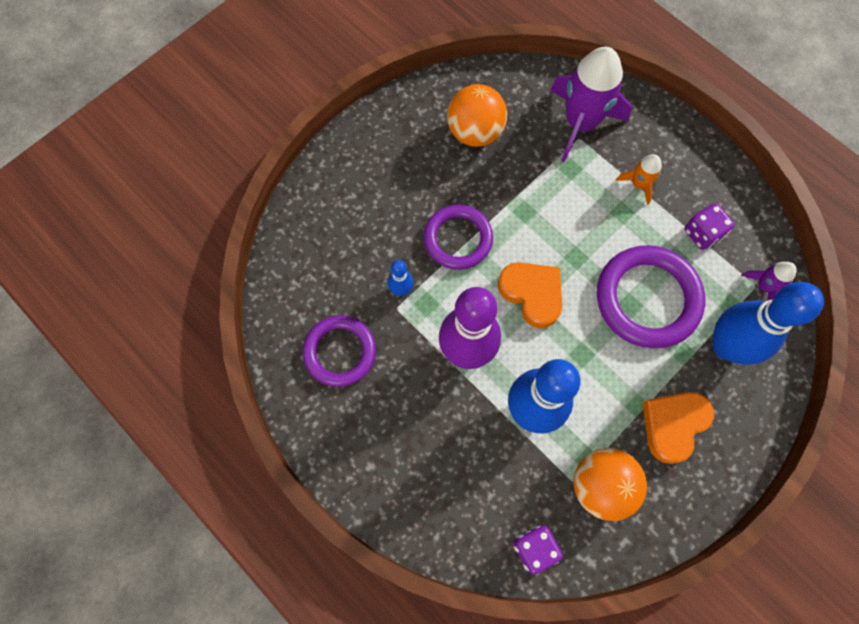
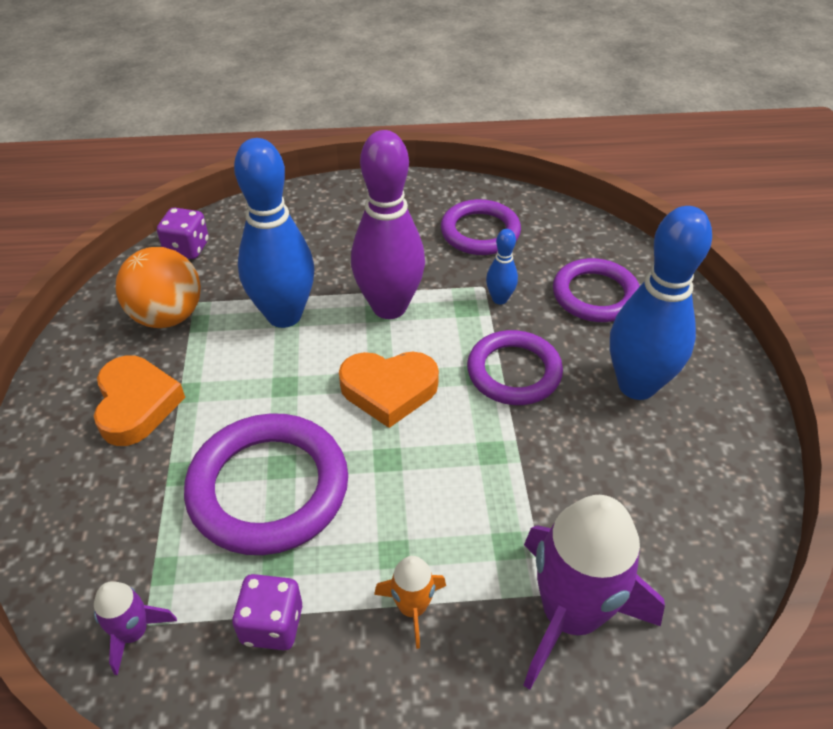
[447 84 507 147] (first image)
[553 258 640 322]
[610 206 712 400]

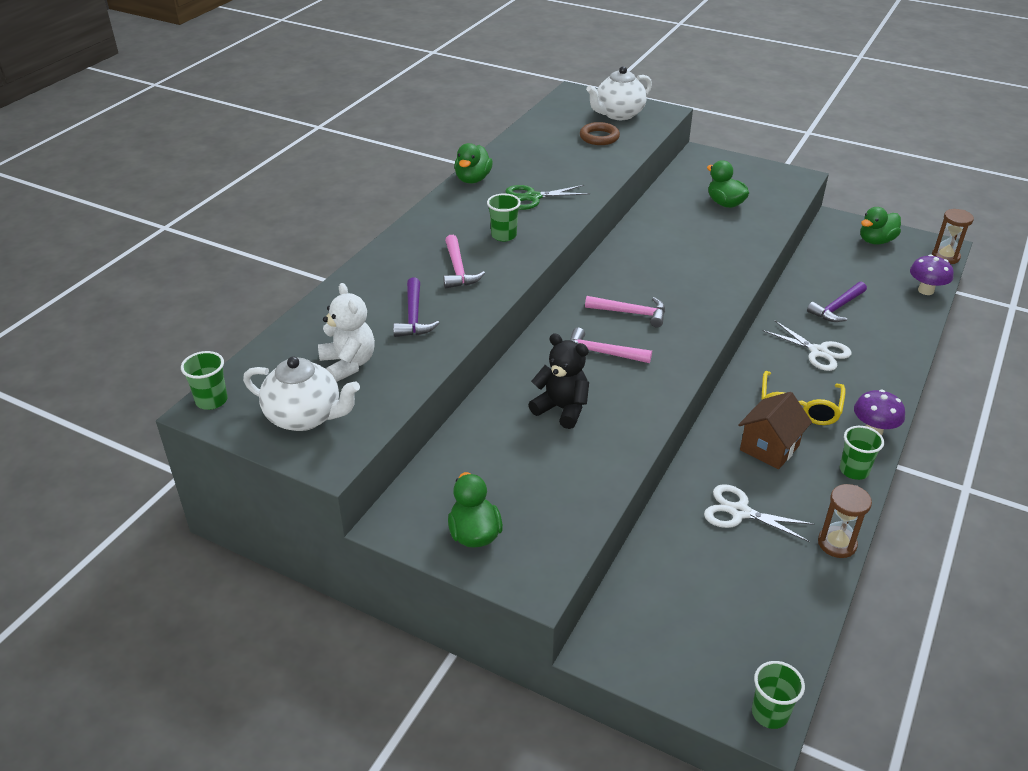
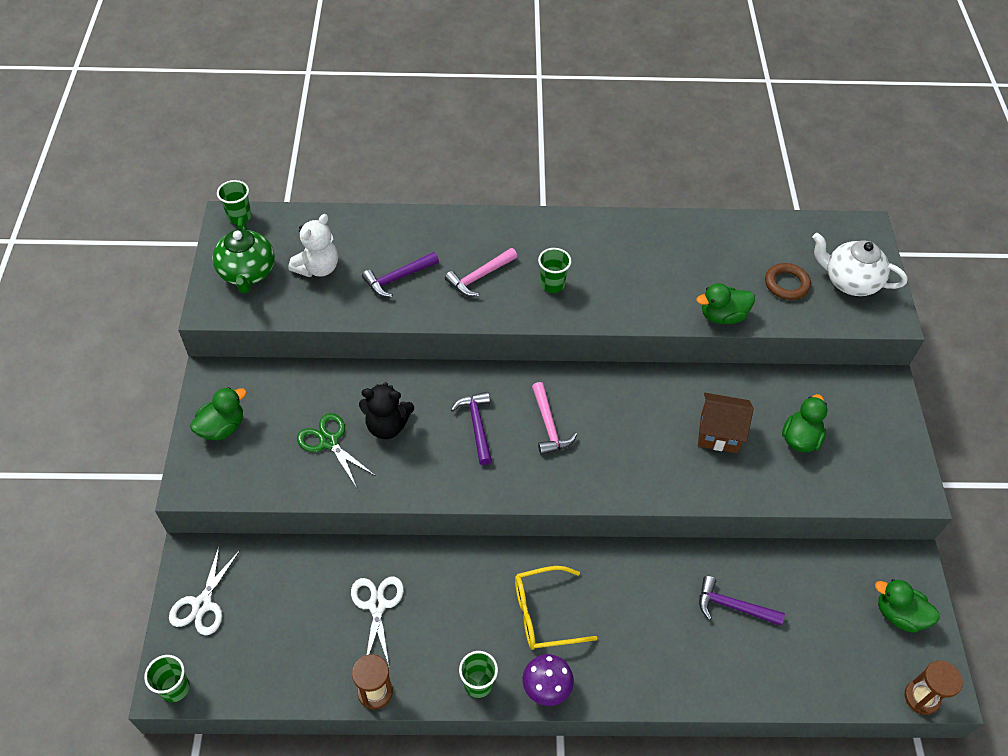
[910 254 954 295] (first image)
[696 283 755 324]
[297 413 376 488]
[698 393 754 453]
[169 544 240 635]
[212 217 275 293]
[451 392 492 465]
[359 382 414 439]

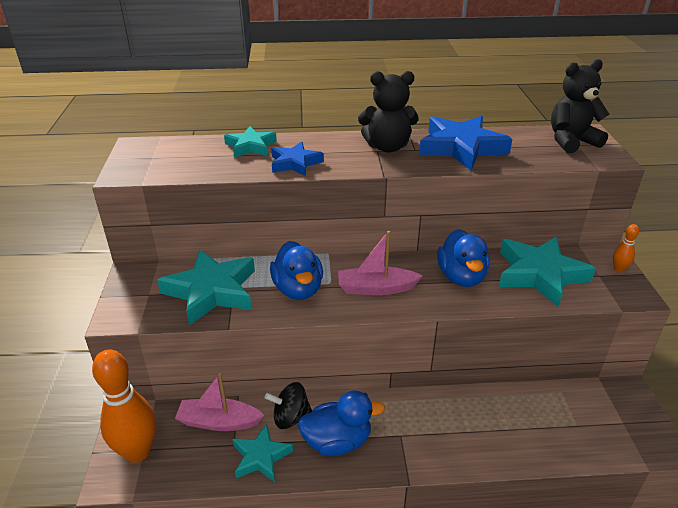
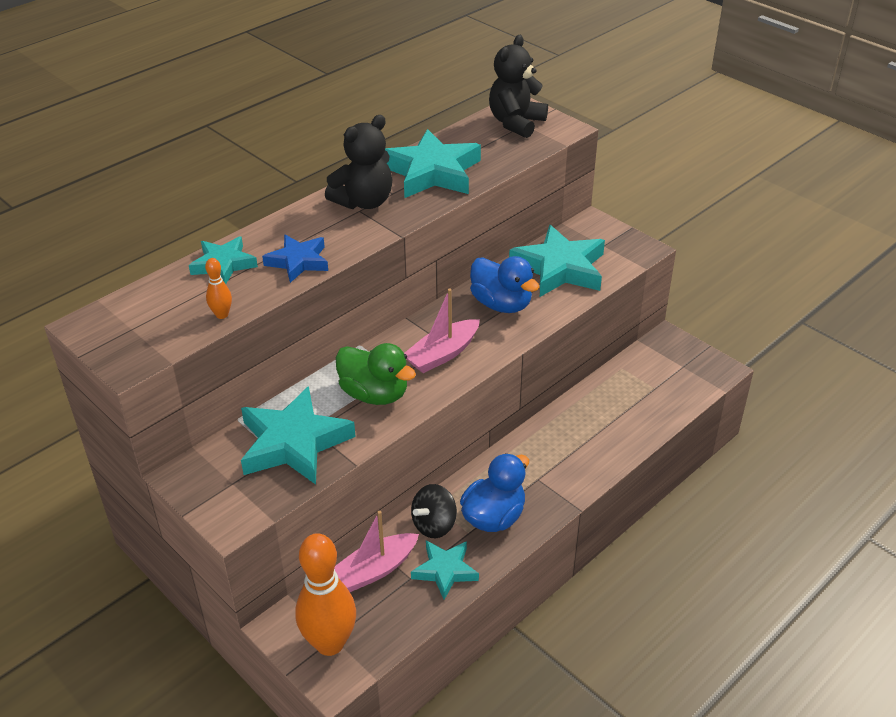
[205 258 232 319]
[336 343 416 405]
[385 129 481 198]

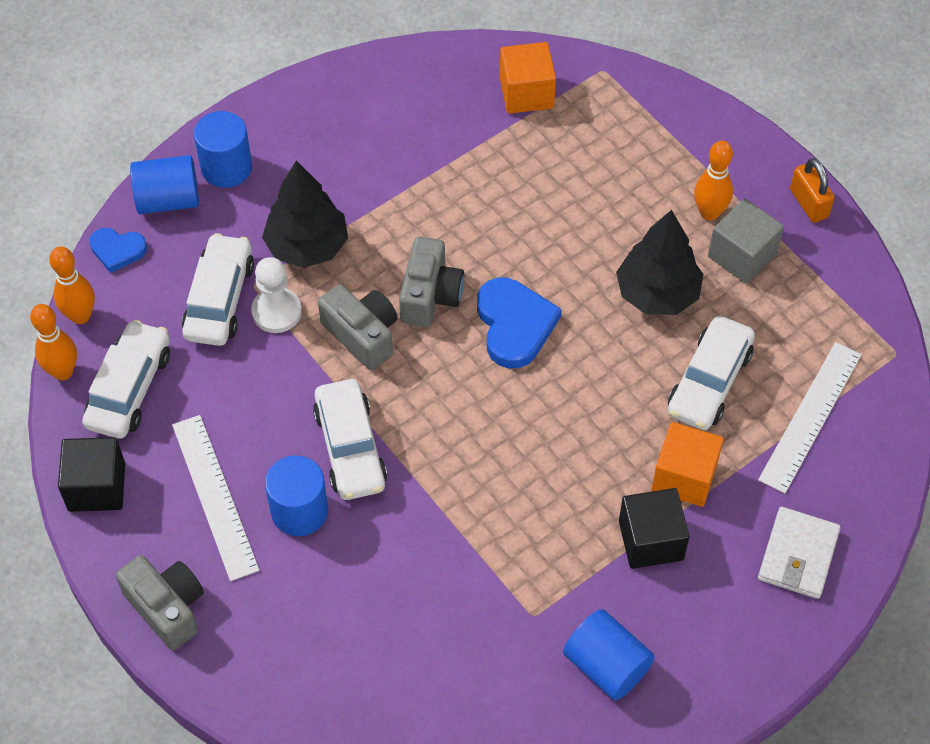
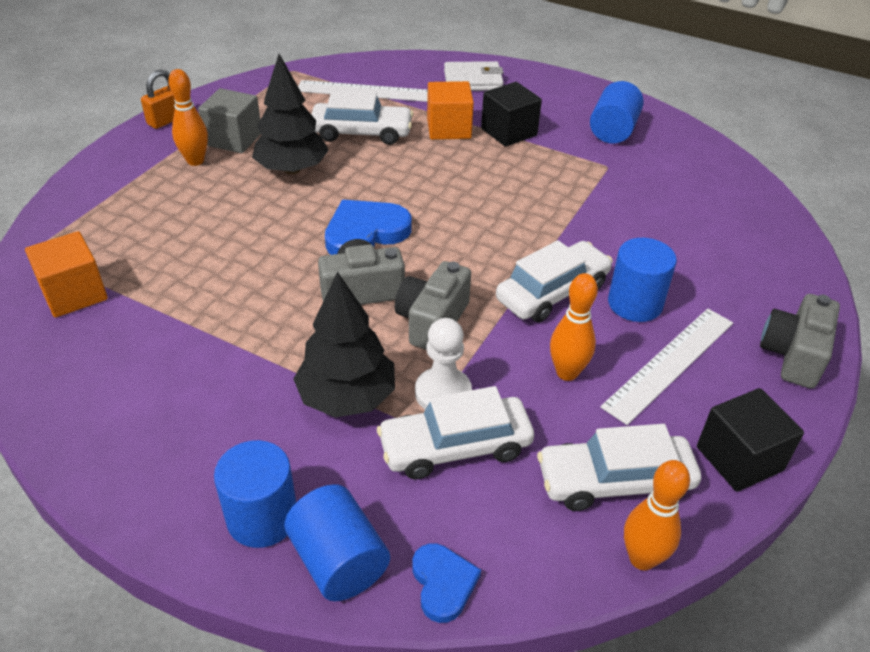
[550 273 598 381]

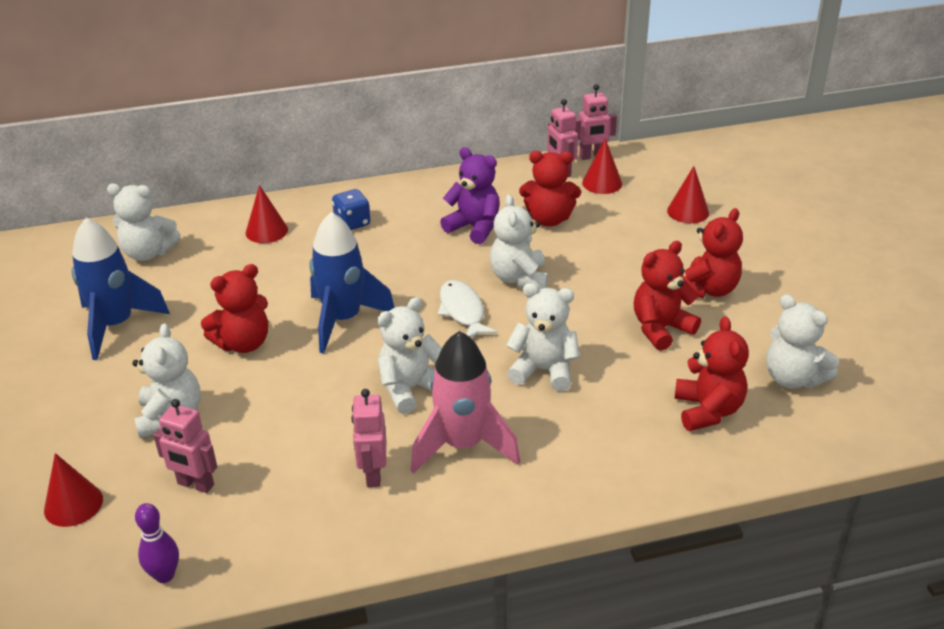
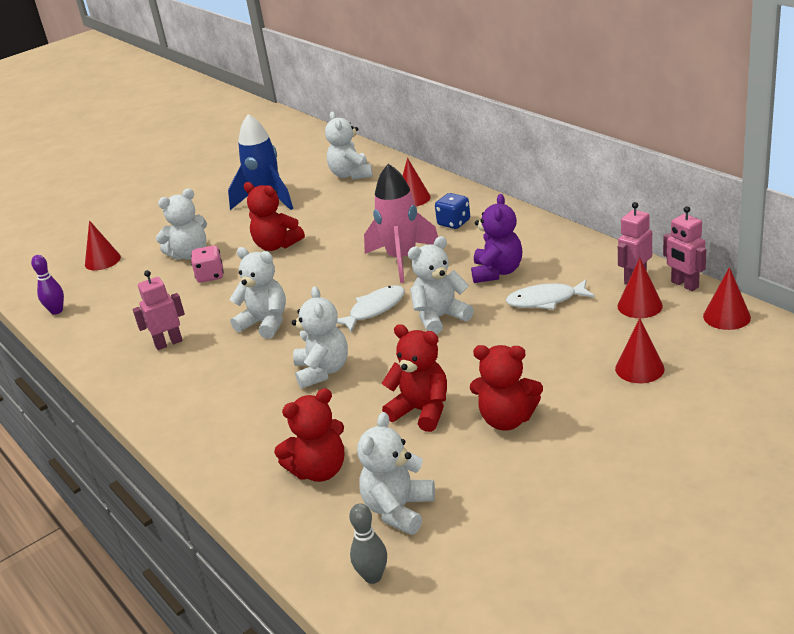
[153 399 217 493] (first image)
[309 212 395 353] (first image)
[191 245 224 283]
[349 503 387 584]
[703 267 751 330]
[364 164 438 283]
[506 280 595 310]

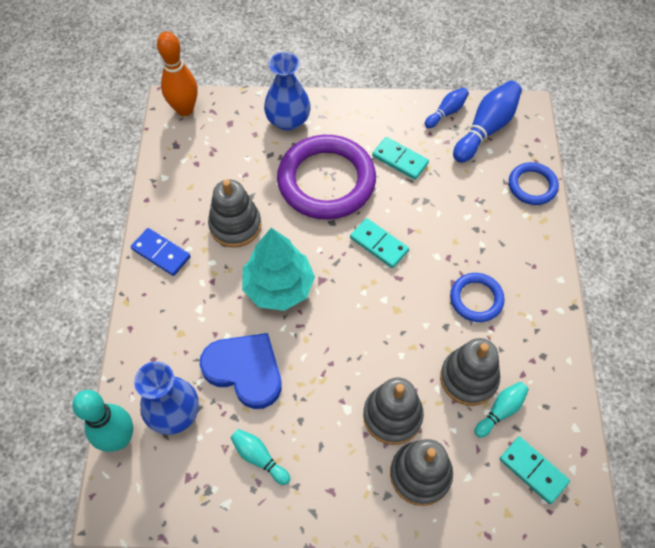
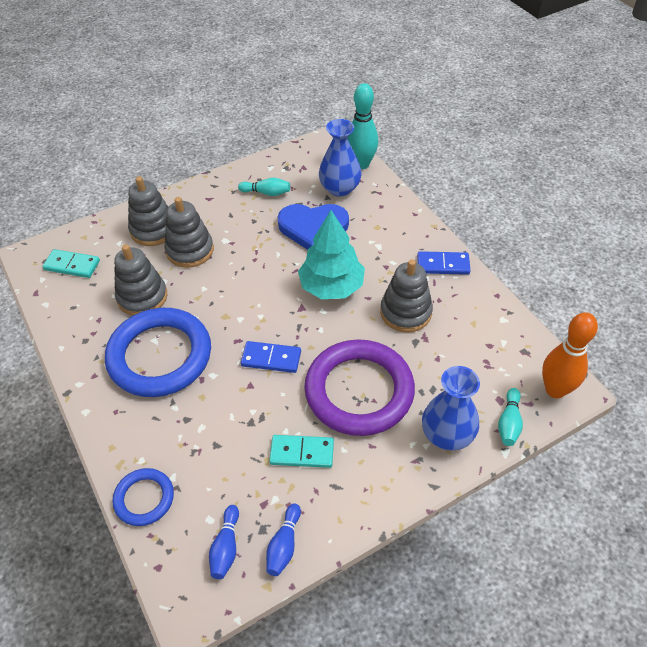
[498 388 523 446]
[241 341 301 373]
[105 308 211 397]
[209 505 239 579]

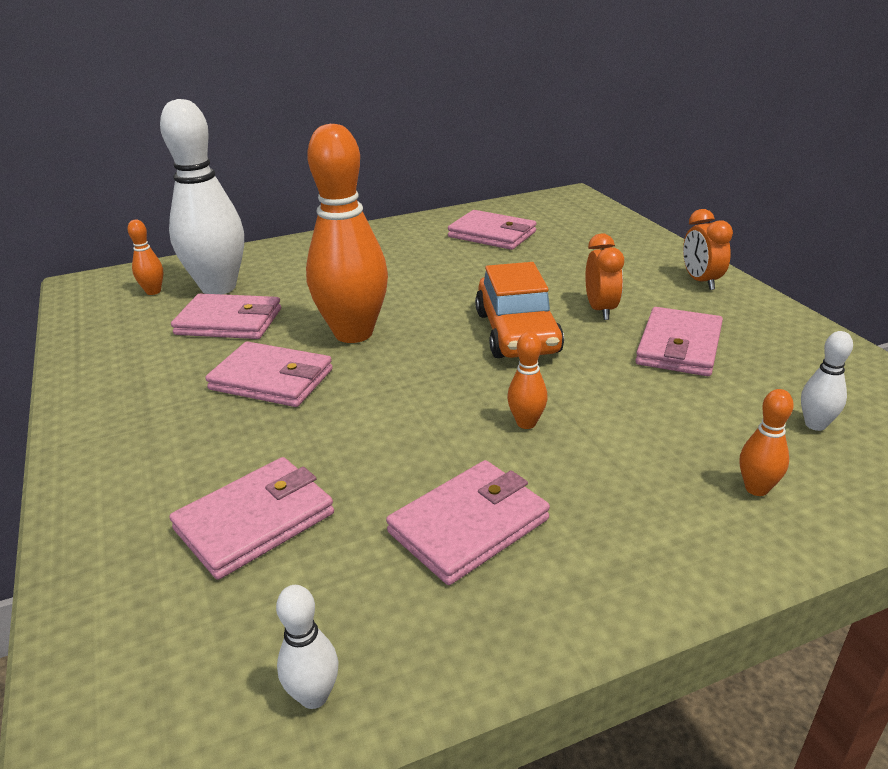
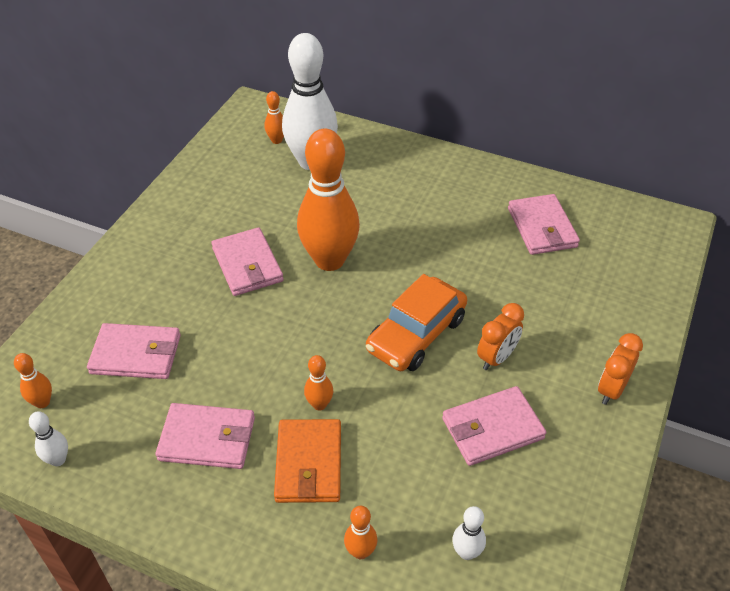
[171 294 281 339] (first image)
[14 353 52 408]
[274 419 341 503]

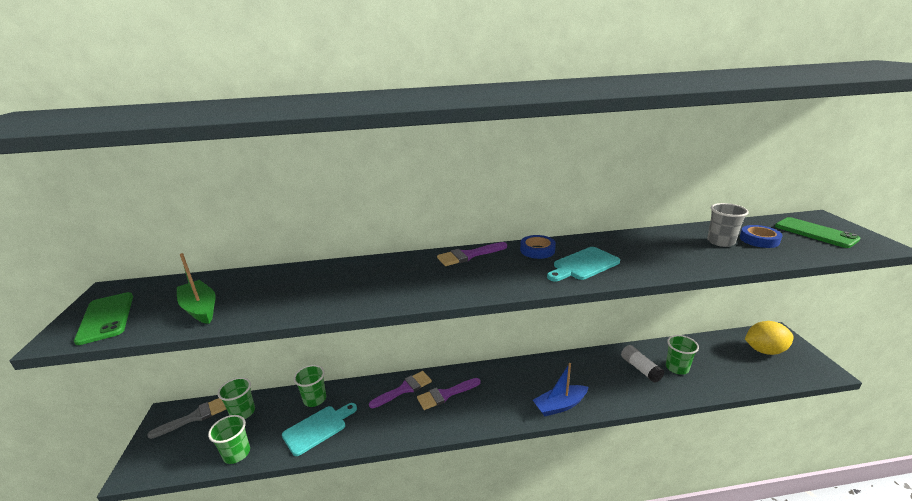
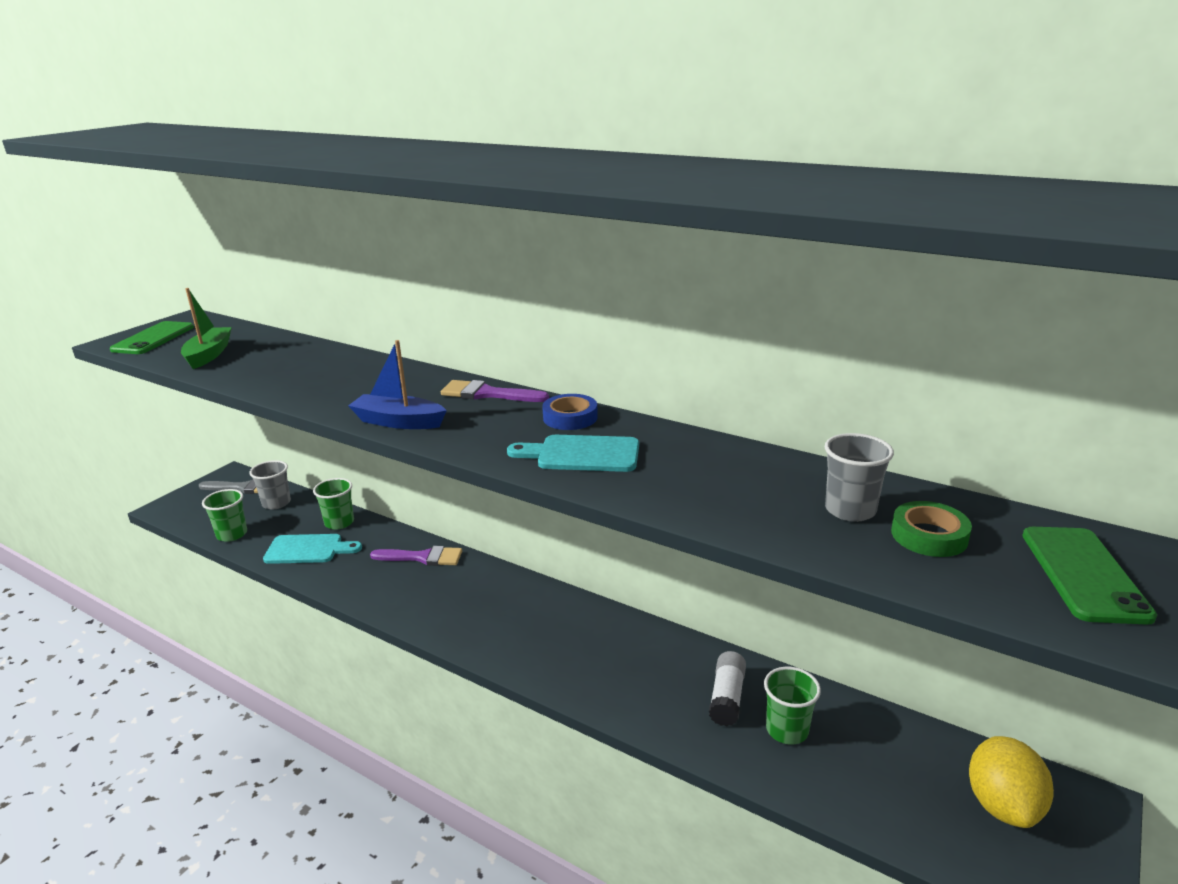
[417 378 481 410] (first image)
[348 340 447 429]
[250 460 291 510]
[891 501 972 557]
[969 736 1054 828]

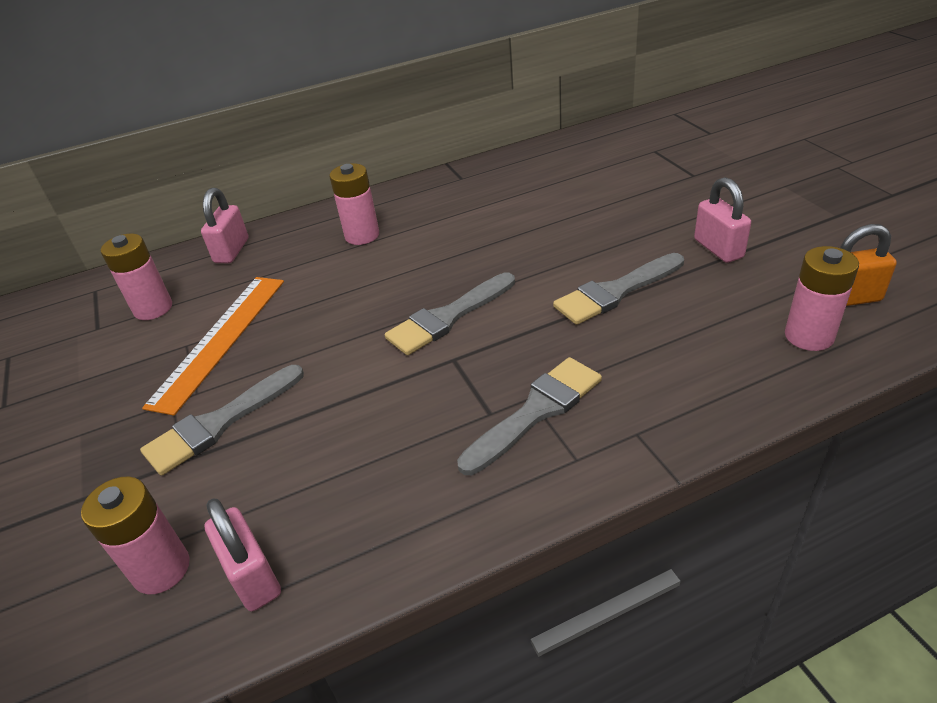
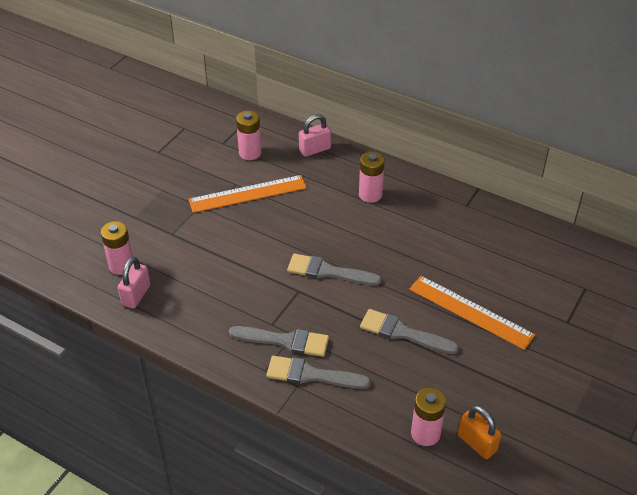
[694 177 751 263] (first image)
[409 276 535 350]
[266 356 371 389]

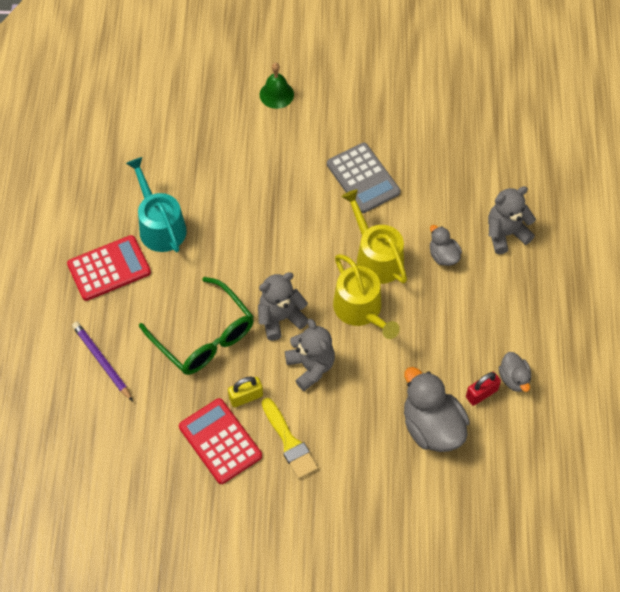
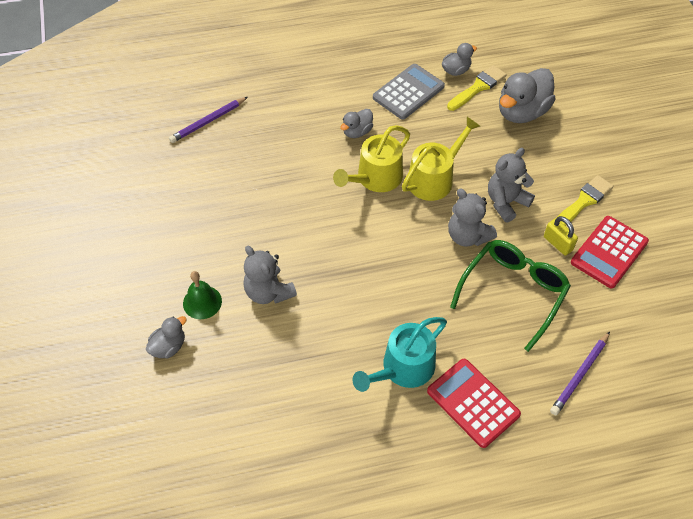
[146 316 187 358]
[169 97 248 143]
[373 64 445 120]
[243 246 297 304]
[447 65 506 111]

